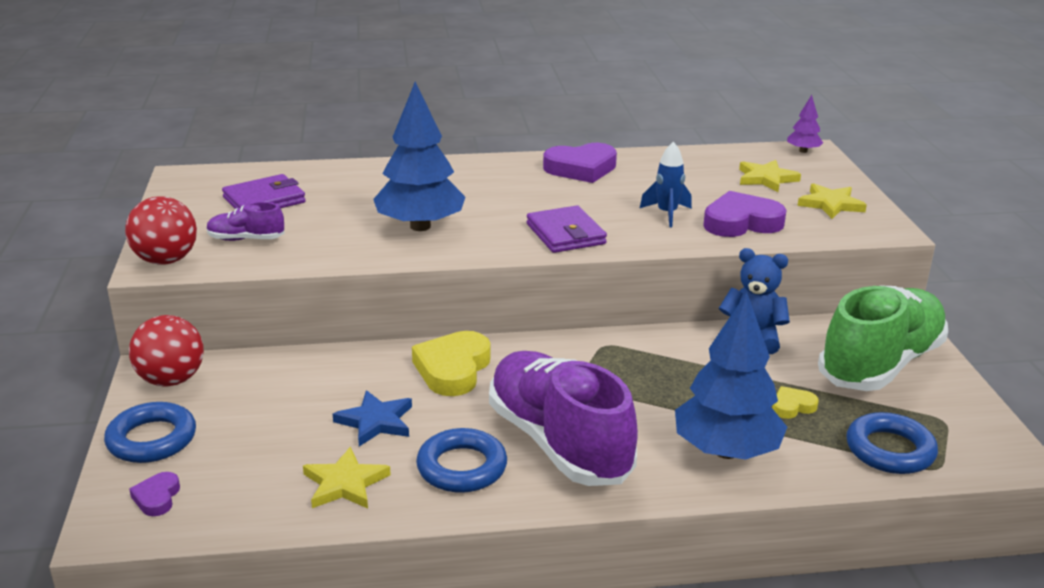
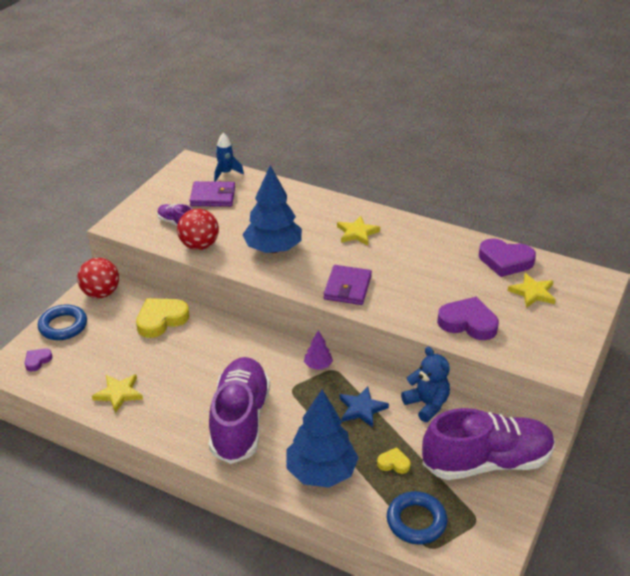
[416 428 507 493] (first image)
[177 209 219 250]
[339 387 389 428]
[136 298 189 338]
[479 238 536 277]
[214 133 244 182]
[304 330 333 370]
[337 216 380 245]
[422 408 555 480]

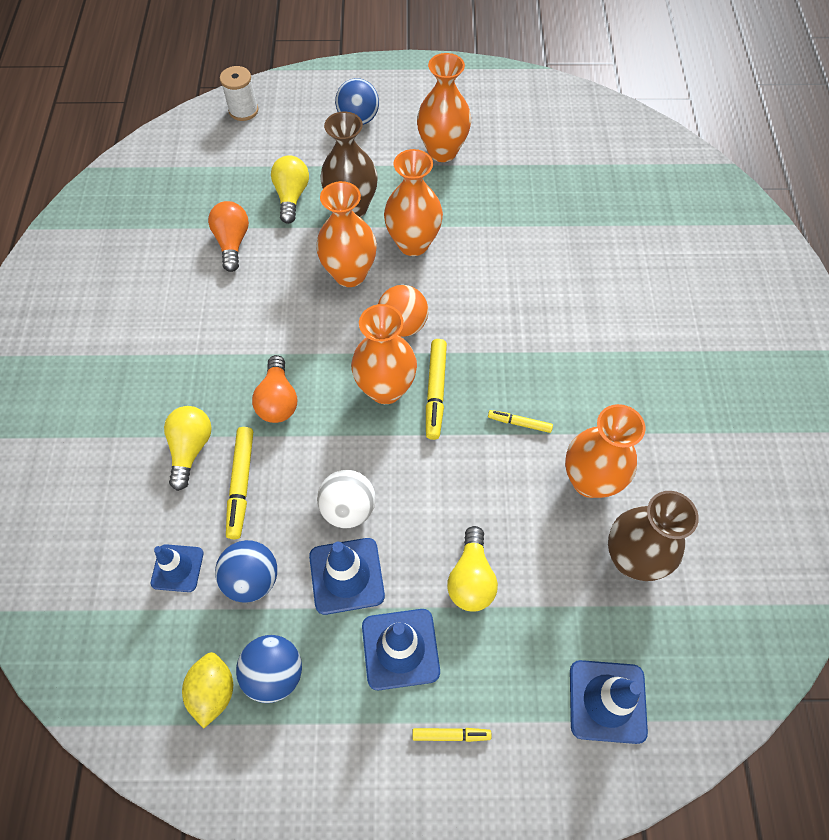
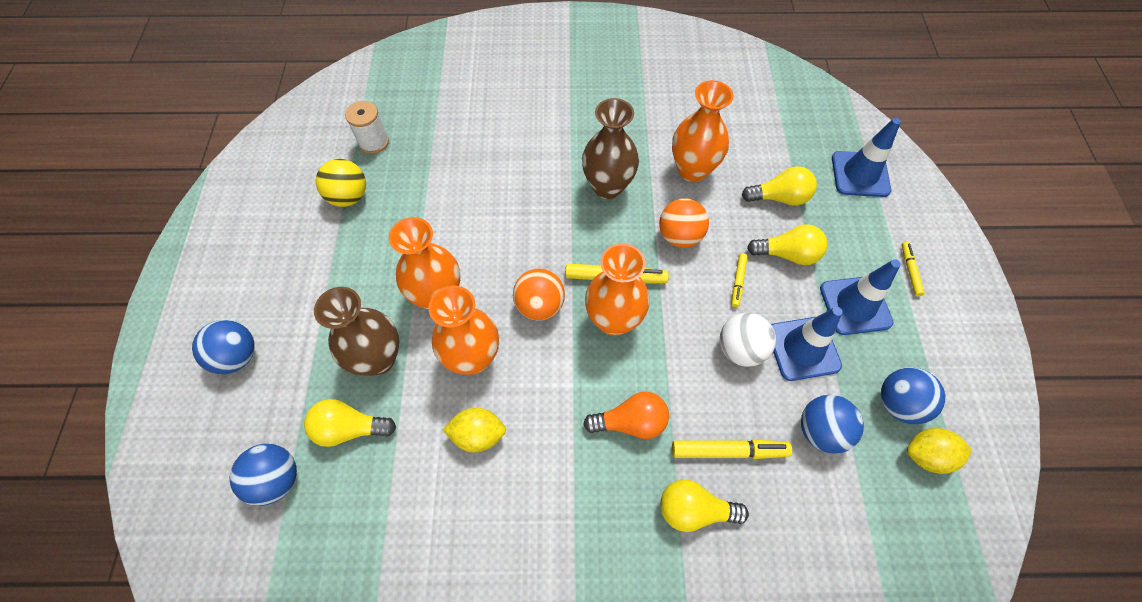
[151 544 204 592] (first image)
[208 201 249 272] (first image)
[417 53 471 162] (first image)
[229 444 297 506]
[316 159 366 207]
[442 408 506 452]
[659 198 709 248]
[742 166 817 206]
[345 101 389 154]
[732 253 748 307]
[582 98 639 199]

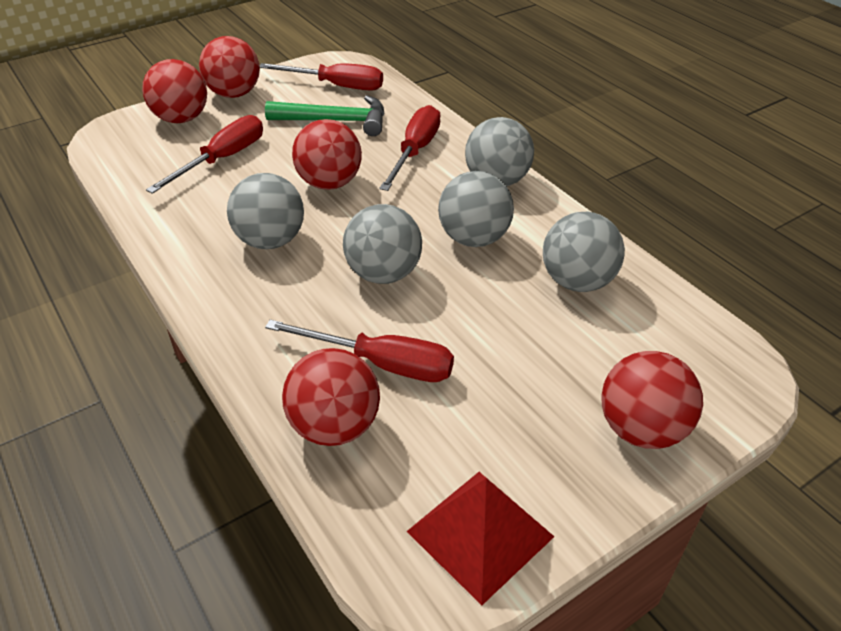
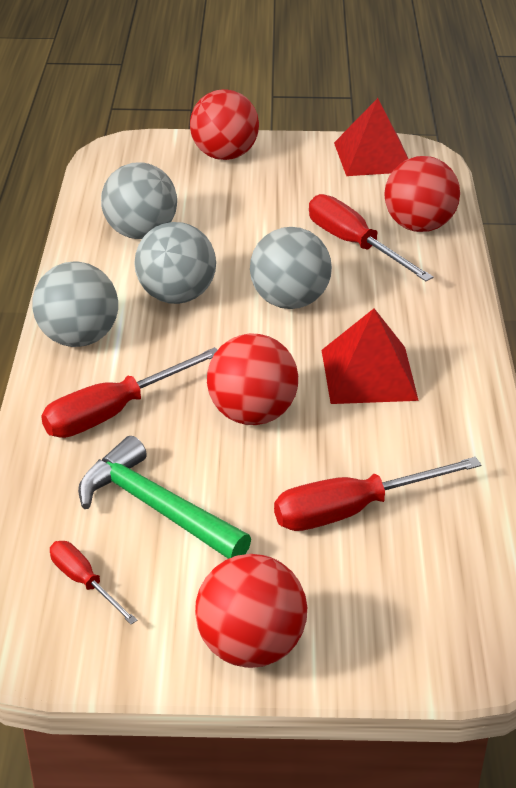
[142 59 207 123] (first image)
[322 308 419 404]
[50 541 137 624]

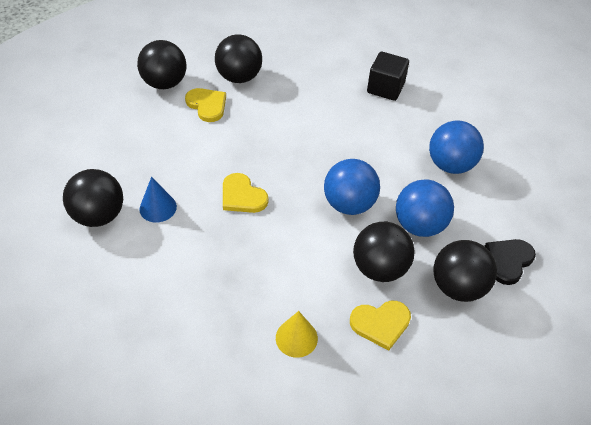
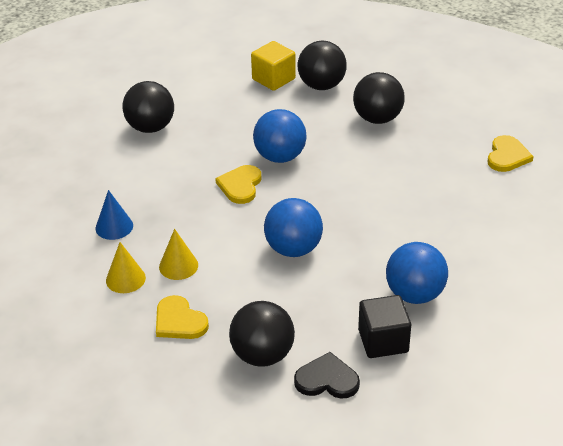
[353 222 414 282] (first image)
[159 229 198 280]
[251 41 296 91]
[95 190 133 240]
[488 135 534 172]
[358 295 411 358]
[253 109 307 163]

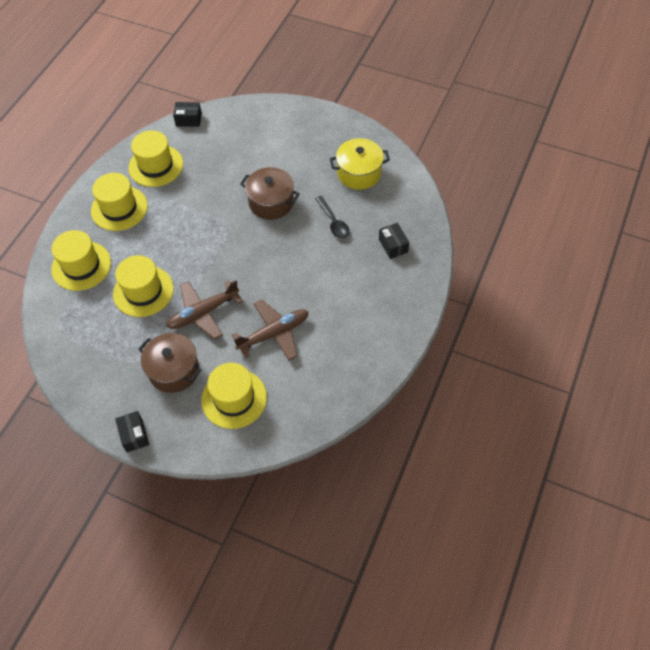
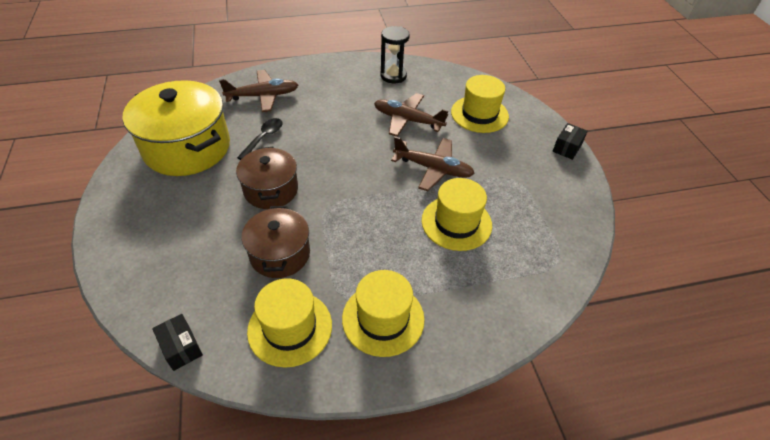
[52 230 111 291] (first image)
[380 26 410 83]
[242 206 310 278]
[219 70 298 112]
[123 80 230 176]

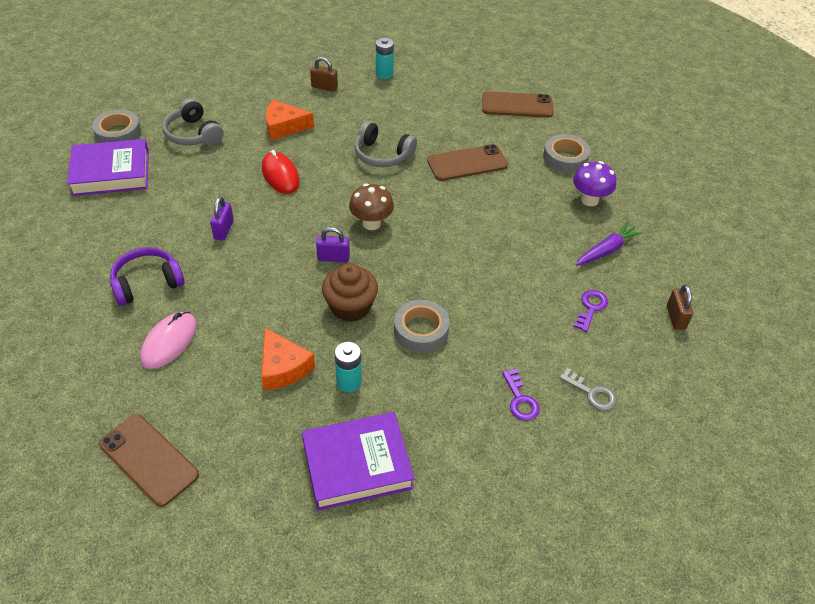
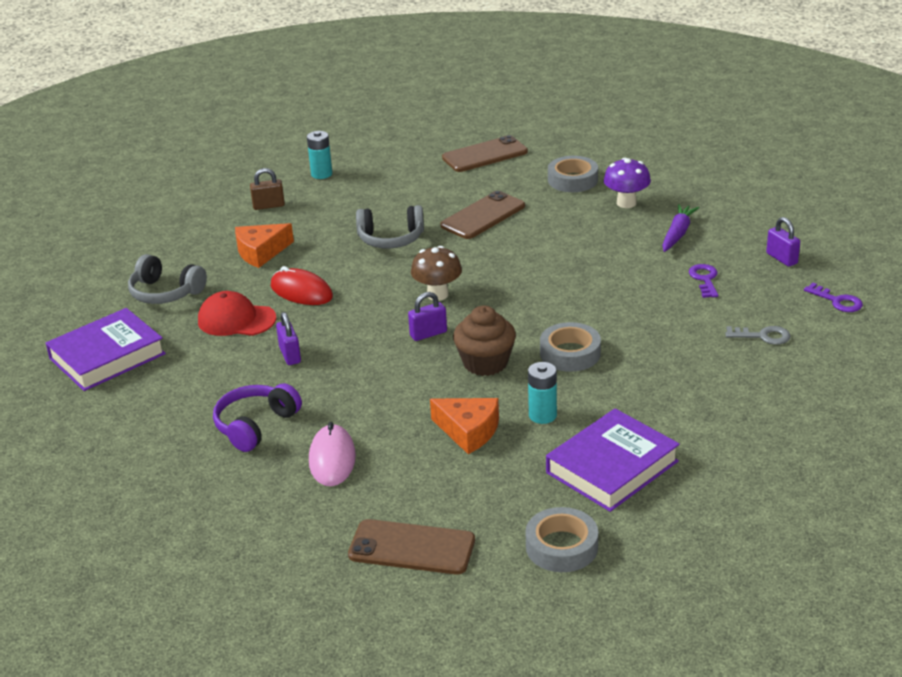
[198 291 276 336]
[525 507 598 572]
[804 283 863 312]
[766 217 800 267]

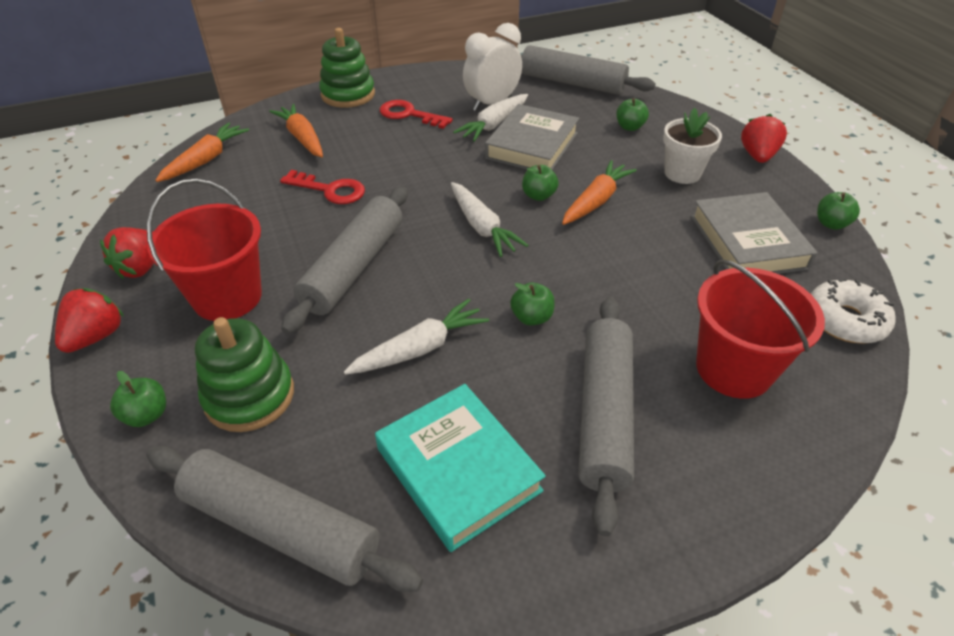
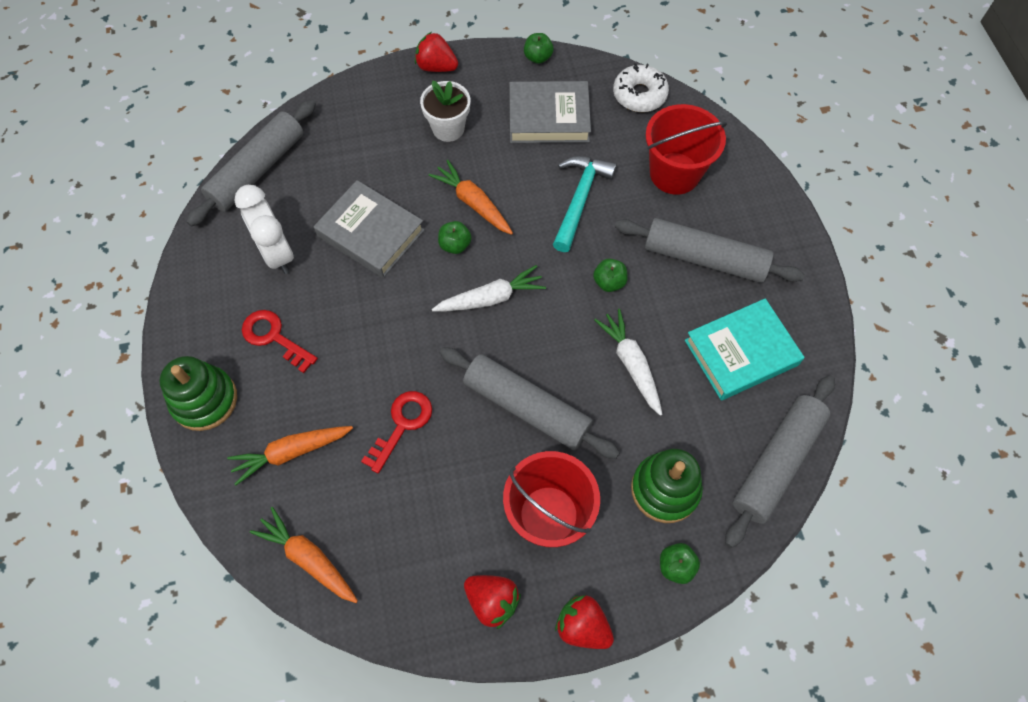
[453 94 528 142] (first image)
[616 98 649 131] (first image)
[553 156 617 252]
[242 310 318 373]

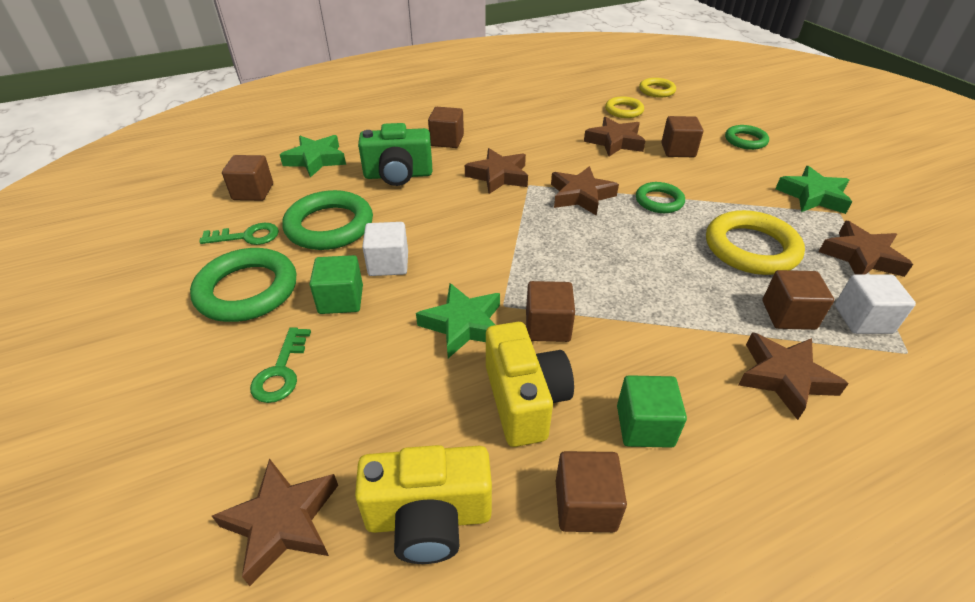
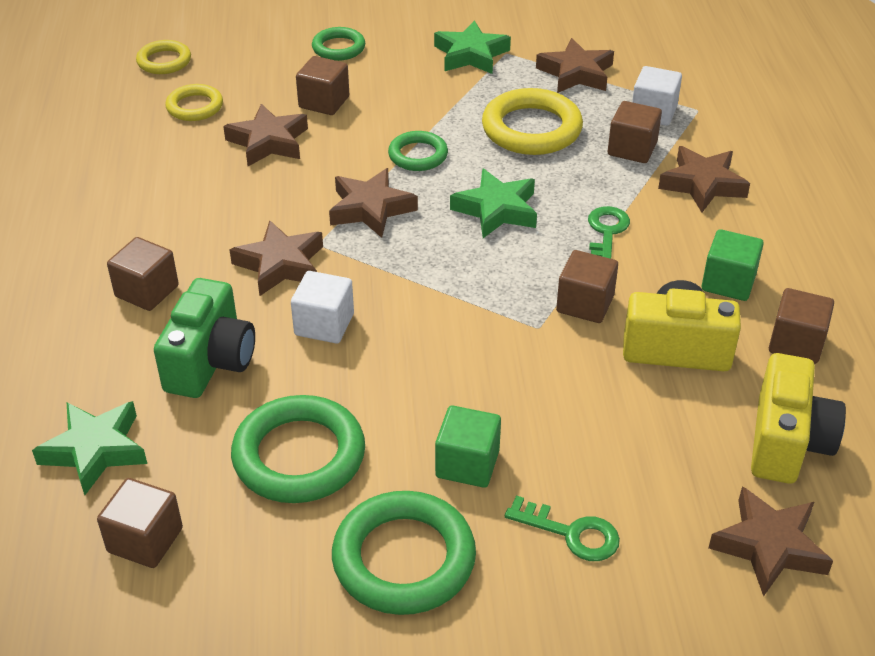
[588 206 630 259]
[291 271 354 343]
[450 168 537 238]

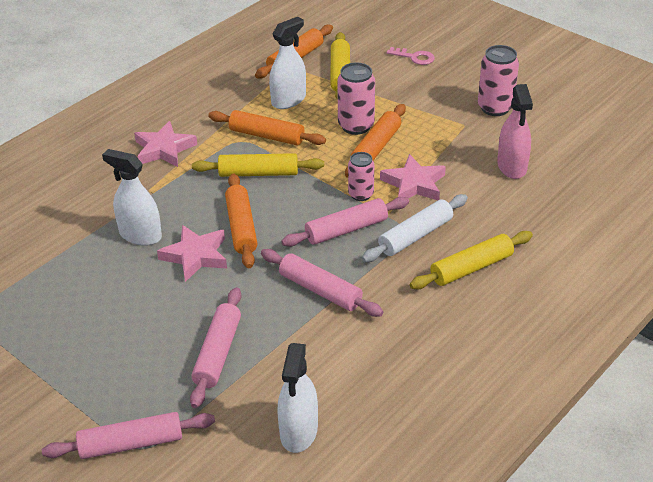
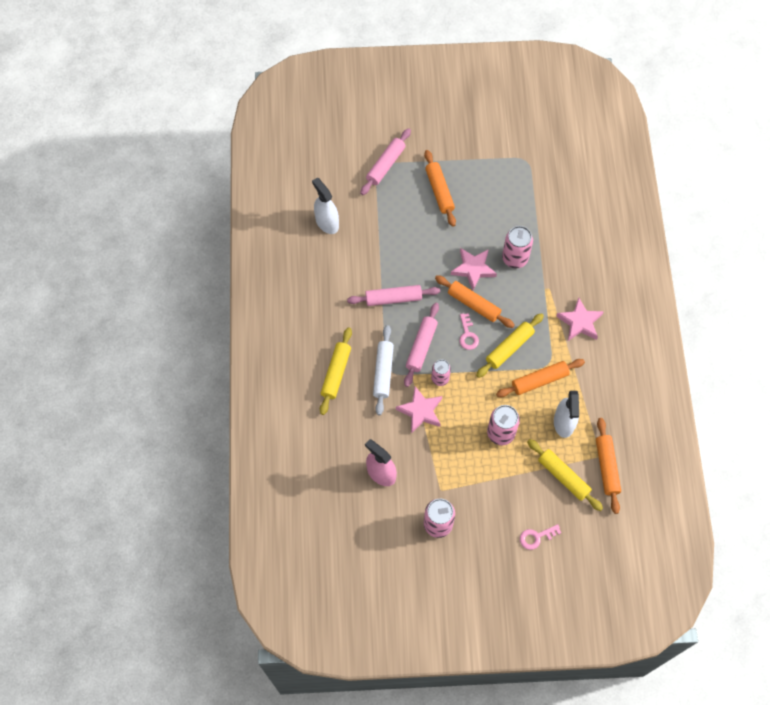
[190 287 241 408] (first image)
[459 313 479 350]
[424 150 456 227]
[502 226 533 269]

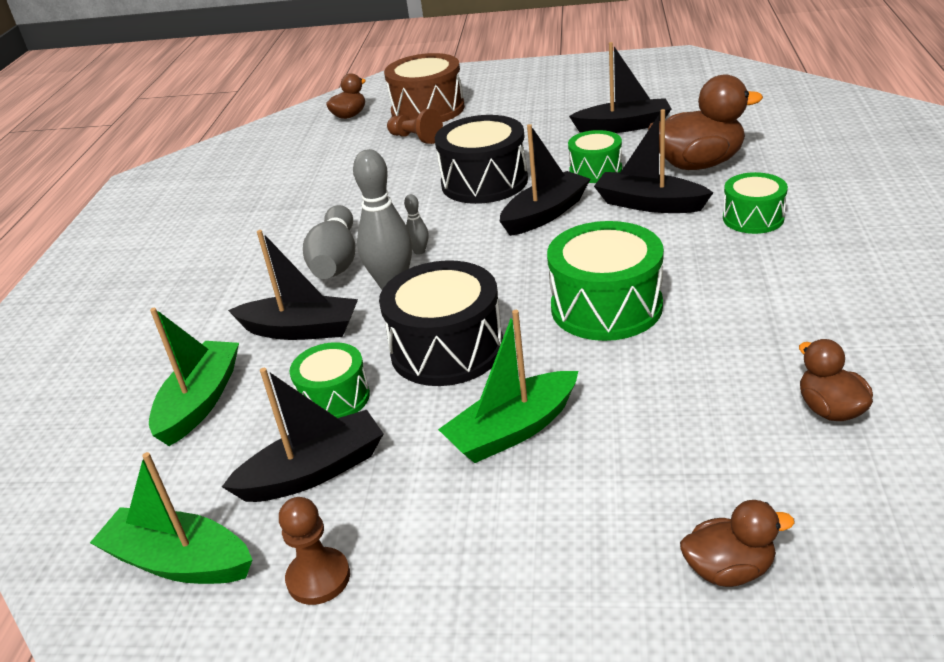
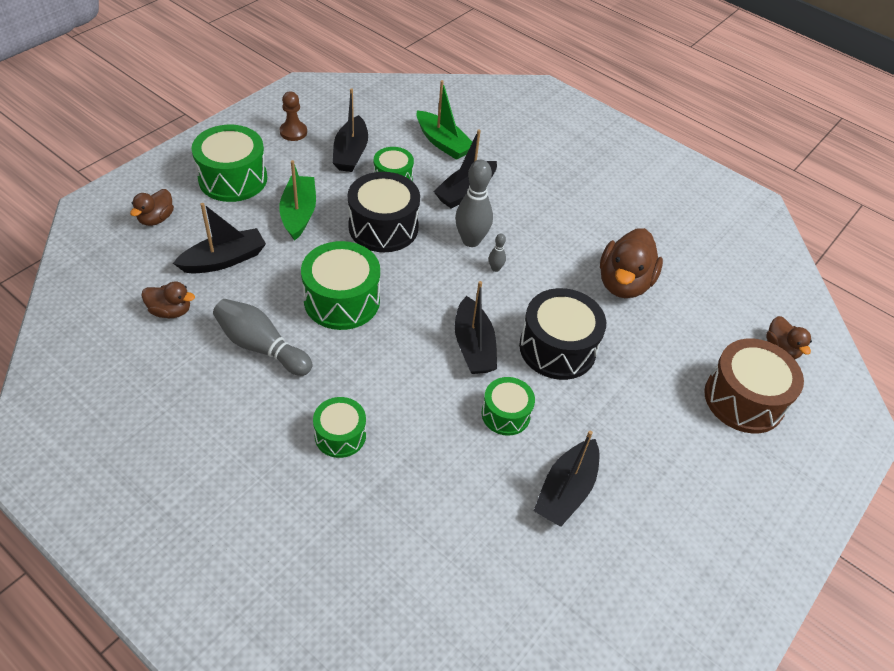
[90 452 252 584] (first image)
[387 109 443 144] (first image)
[192 125 267 202]
[213 299 312 376]
[173 203 266 274]
[600 228 663 298]

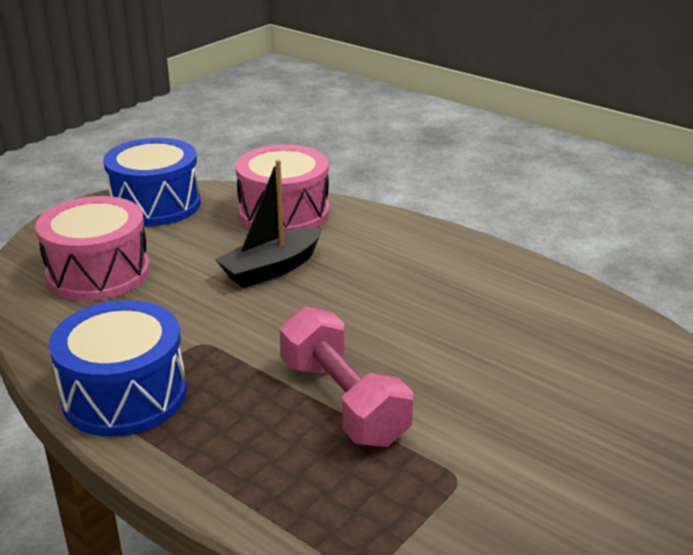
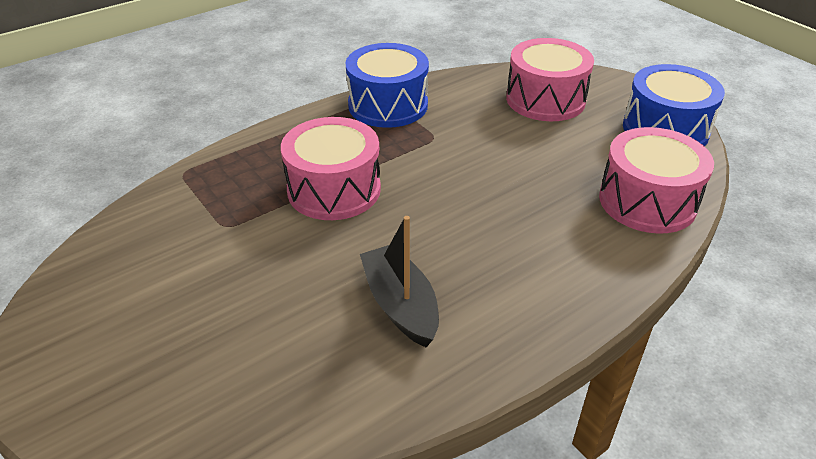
[360 216 439 347]
[281 117 381 220]

